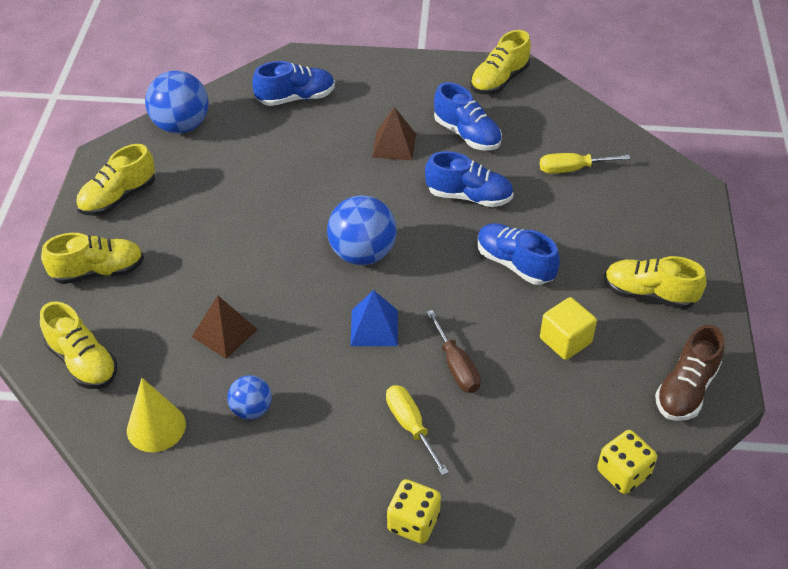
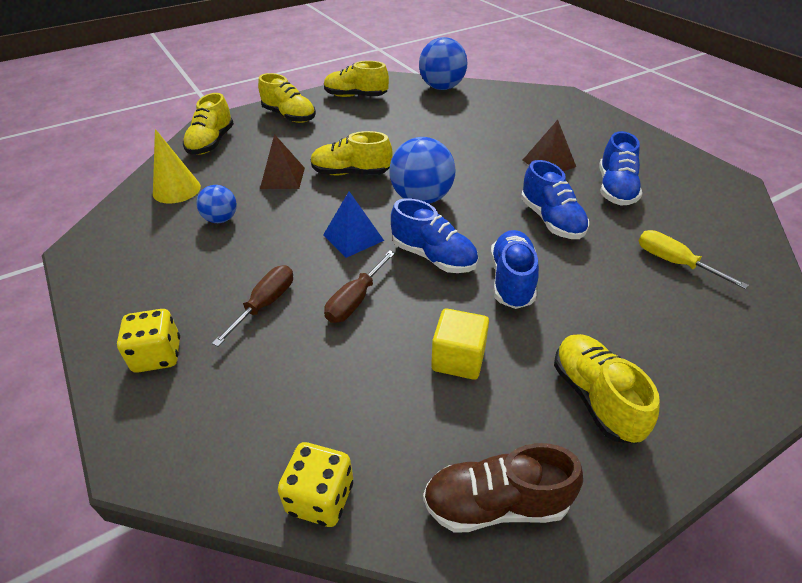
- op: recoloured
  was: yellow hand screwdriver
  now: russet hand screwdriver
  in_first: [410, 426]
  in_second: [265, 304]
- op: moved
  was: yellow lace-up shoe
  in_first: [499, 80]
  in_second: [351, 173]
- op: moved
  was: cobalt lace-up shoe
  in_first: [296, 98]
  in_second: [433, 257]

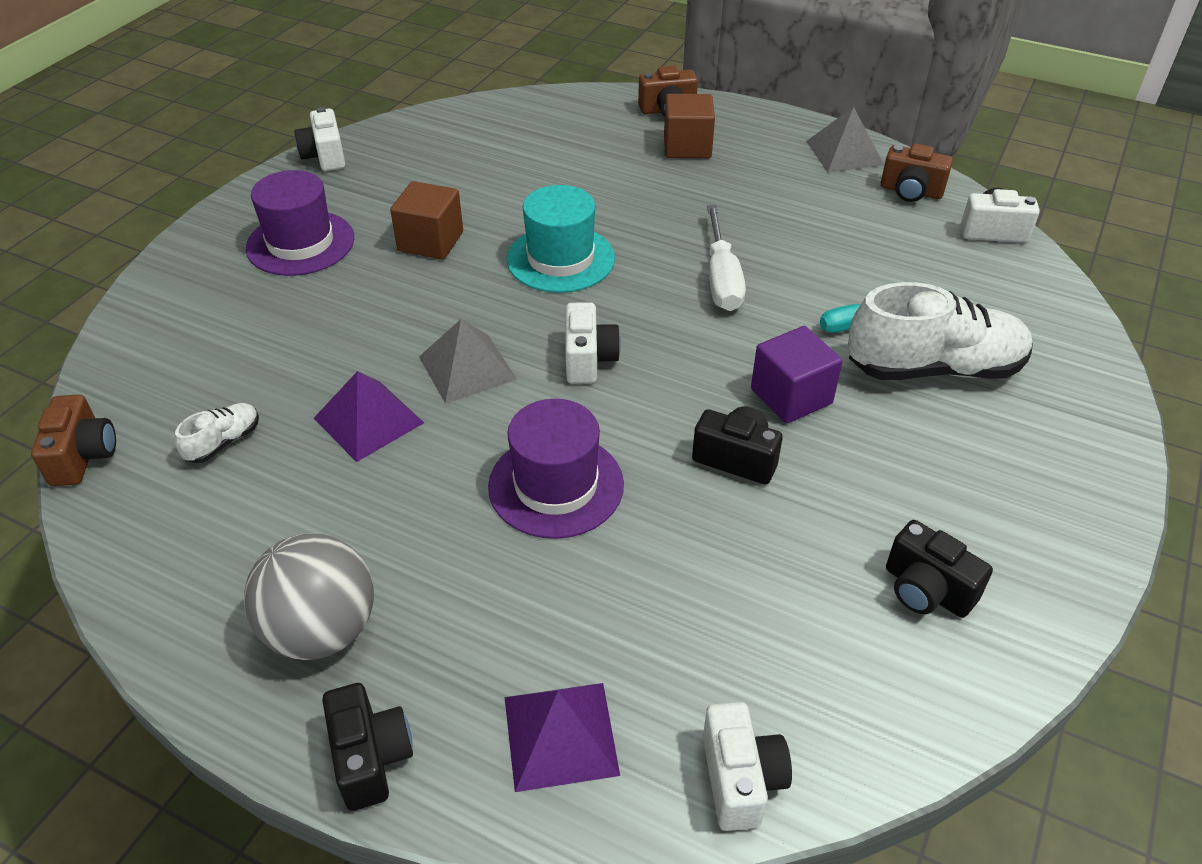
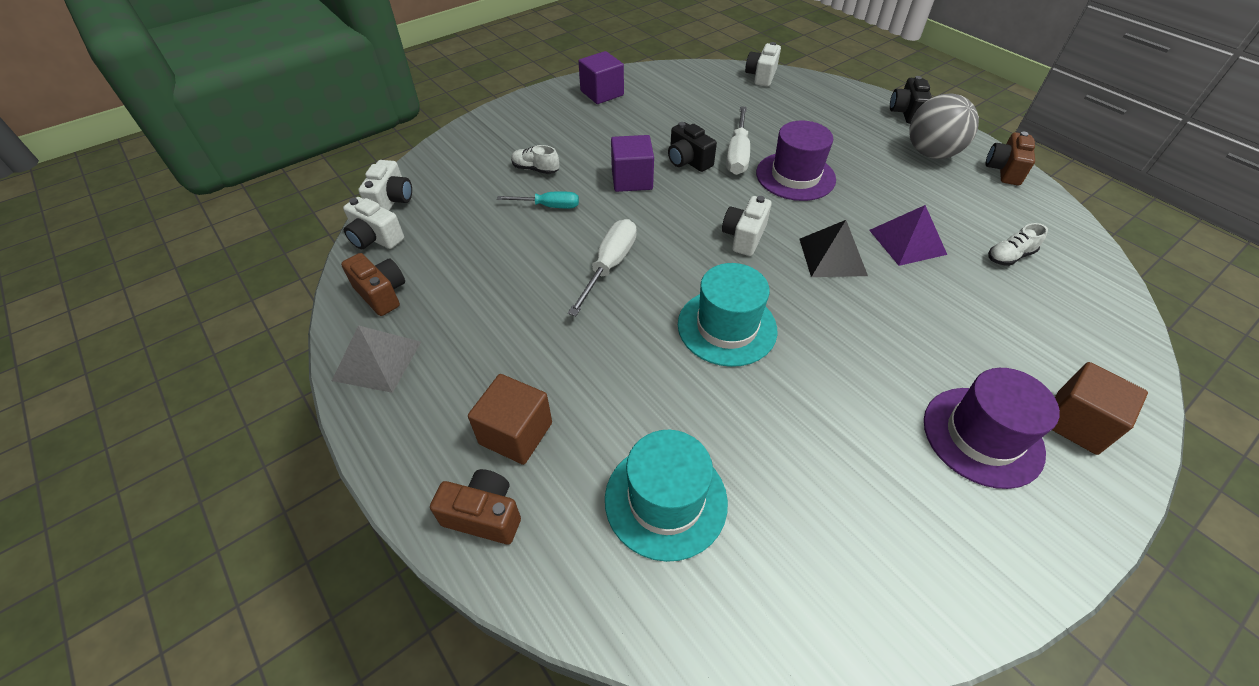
- op: moved
  was: pure white camera
  in_first: [325, 156]
  in_second: [392, 200]
- op: resized
  was: pure white lace-up shoe
  in_first: [934, 368]
  in_second: [535, 169]
  ratio: 0.45
- op: added
  now: purple solid cube
  in_second: [602, 93]
- op: added
  now: teal hat
  in_second: [665, 500]
- op: added
  now: pure white hand screwdriver
  in_second: [737, 154]
- op: recoloured
  was: grey pyramid shape
  now: jet-black pyramid shape
  in_first: [467, 368]
  in_second: [832, 257]
- op: moved
  was: russet camera
  in_first: [83, 456]
  in_second: [1004, 170]
- op: moved
  was: russet solid cube
  in_first: [430, 241]
  in_second: [1076, 422]
- op: removed
  was: purple pyramid shape
  in_first: [561, 735]
- op: removed
  was: jet-black camera
  in_first: [926, 590]

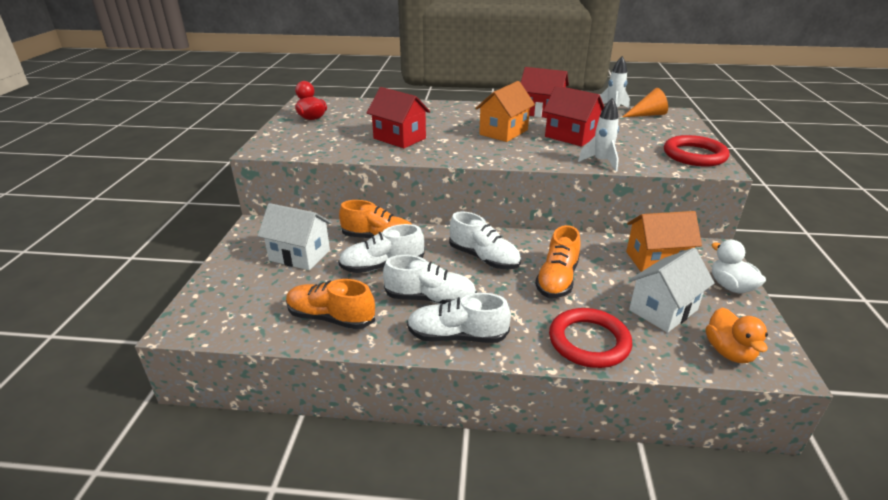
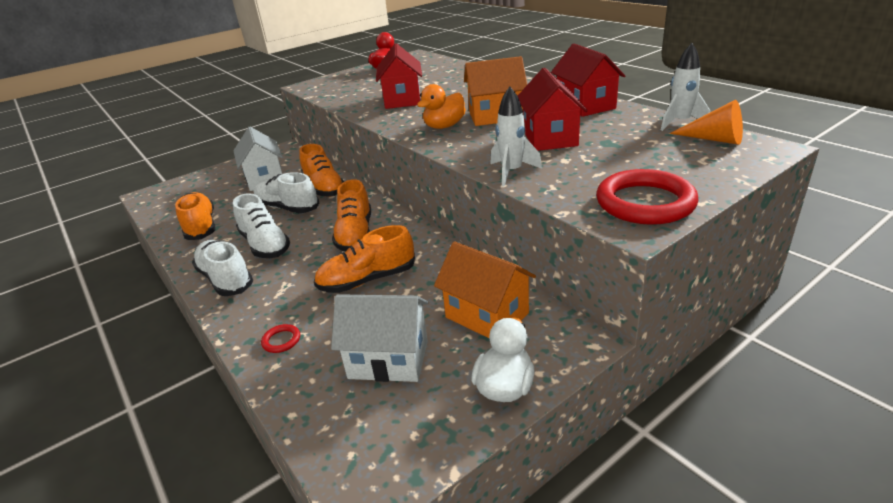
- op: resized
  was: crimson ring
  in_first: [589, 342]
  in_second: [281, 340]
  ratio: 0.42
- op: recoloured
  was: pure white lace-up shoe
  now: bright orange lace-up shoe
  in_first: [484, 258]
  in_second: [355, 234]
- op: moved
  was: bright orange duck
  in_first: [729, 352]
  in_second: [444, 126]

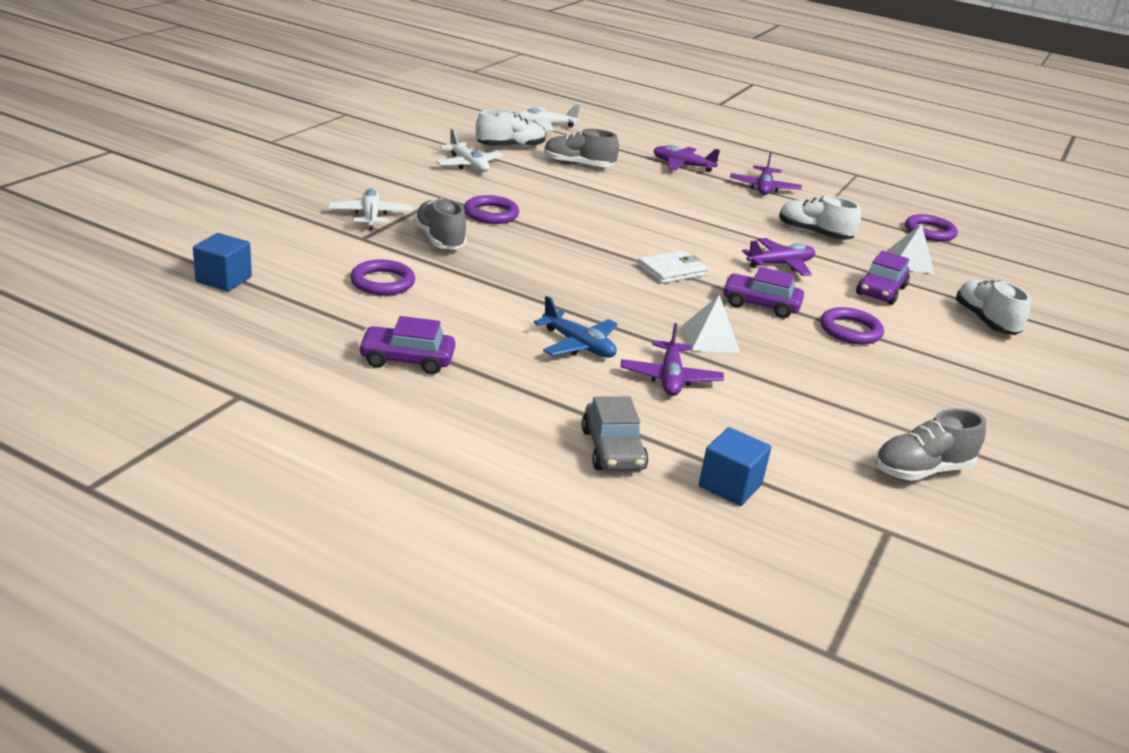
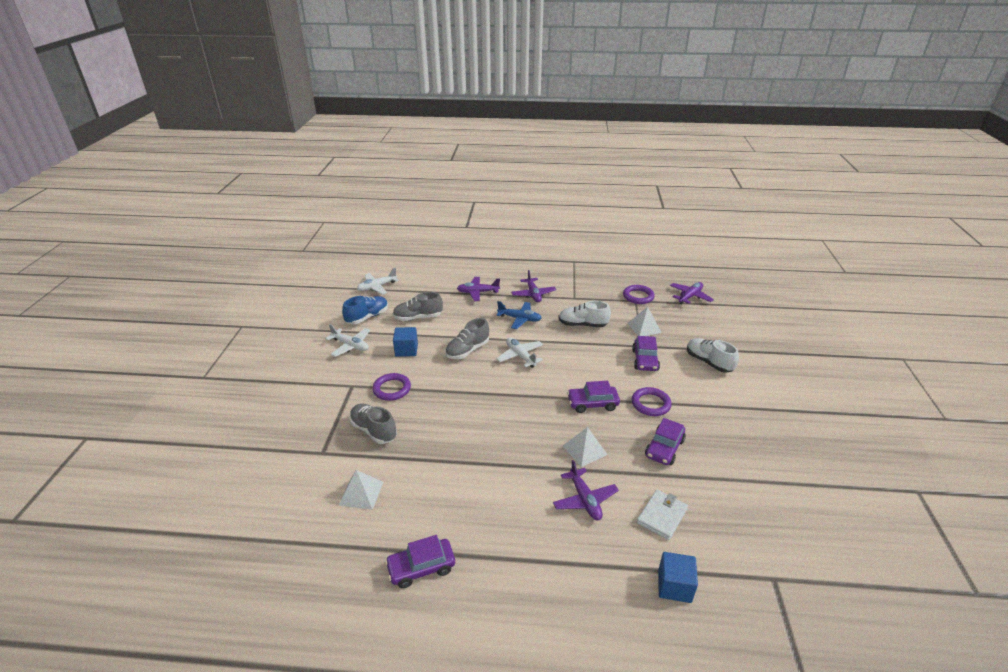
- op: replaced
  was: purple ring
  now: pure white pyramid shape
  in_first: [382, 282]
  in_second: [361, 493]
- op: recoloured
  was: pure white lace-up shoe
  now: cobalt lace-up shoe
  in_first: [510, 147]
  in_second: [367, 317]
- op: moved
  was: cobalt solid cube
  in_first: [224, 279]
  in_second: [406, 350]
- op: moved
  was: grey lace-up shoe
  in_first: [922, 470]
  in_second: [467, 350]
- op: moved
  was: cobalt plane
  in_first: [578, 345]
  in_second: [520, 319]
- op: moved
  was: pure white plane
  in_first: [370, 216]
  in_second: [520, 356]
- op: moved
  was: pure white billfold
  in_first: [672, 270]
  in_second: [662, 516]
- op: added
  now: purple toy car
  in_second: [664, 448]
- op: moved
  was: purple plane
  in_first: [780, 264]
  in_second: [690, 296]
- op: removed
  was: grey toy car
  in_first: [612, 450]

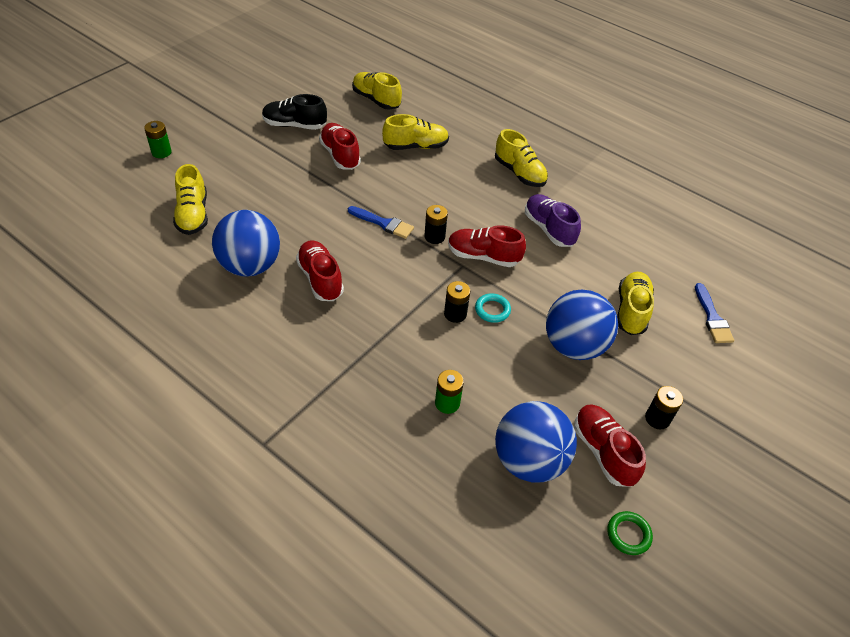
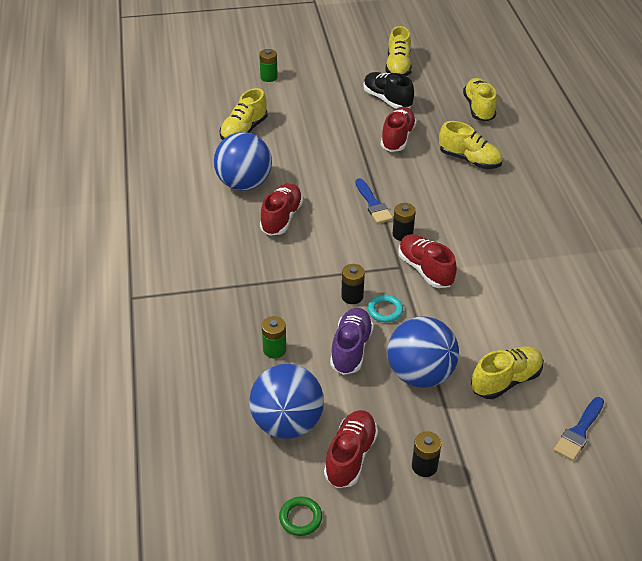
- op: moved
  was: purple lace-up shoe
  in_first: [549, 229]
  in_second: [351, 349]
- op: moved
  was: yellow lace-up shoe
  in_first: [519, 173]
  in_second: [398, 67]

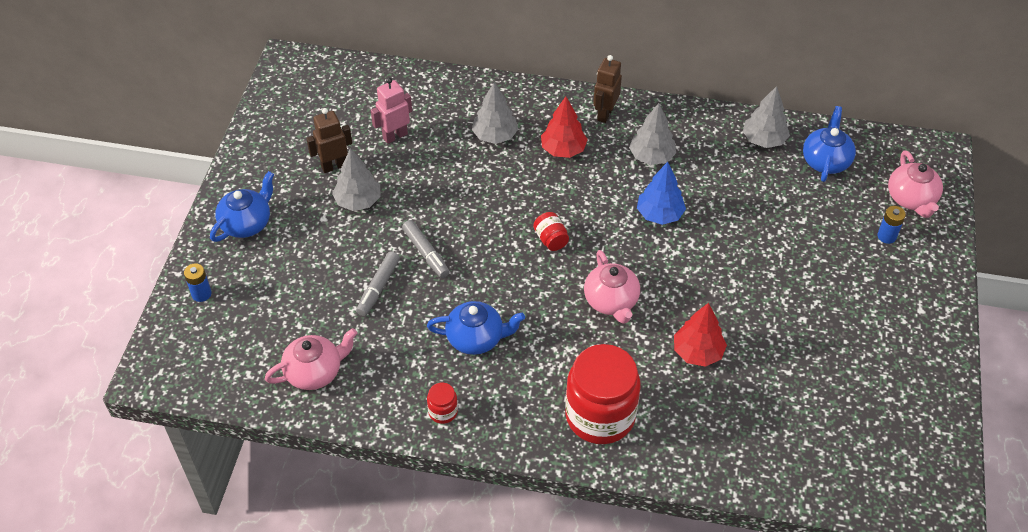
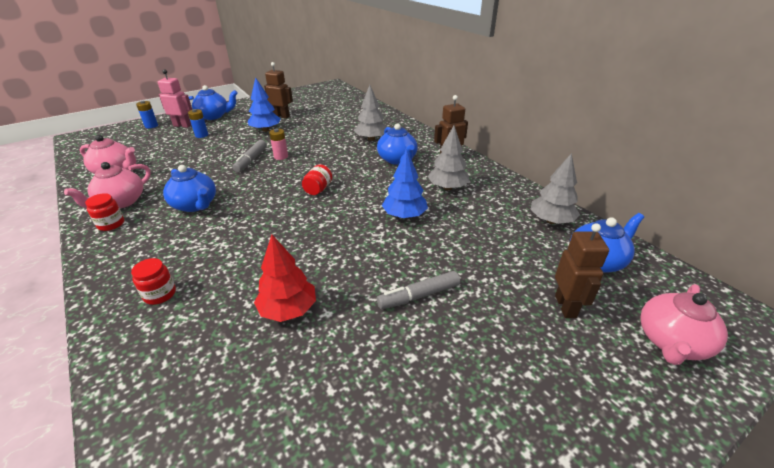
- op: moved
  was: rosy tea pot
  in_first: [611, 301]
  in_second: [121, 202]
- op: resized
  was: crimson jam jar
  in_first: [600, 416]
  in_second: [160, 294]
  ratio: 0.42
- op: moved
  was: rosy robot figure
  in_first: [395, 136]
  in_second: [182, 125]
- op: moved
  was: cobalt power cell
  in_first: [886, 236]
  in_second: [201, 135]
- op: recoloured
  was: grey fir tree
  now: cobalt fir tree
  in_first: [358, 201]
  in_second: [266, 130]
- op: added
  now: rosy power cell
  in_second: [281, 156]
- op: replaced
  was: crimson fir tree
  now: cobalt tea pot
  in_first: [563, 149]
  in_second: [397, 159]
- op: moved
  was: grey marker
  in_first: [378, 288]
  in_second: [418, 296]
- op: added
  now: russet robot figure
  in_second: [566, 306]

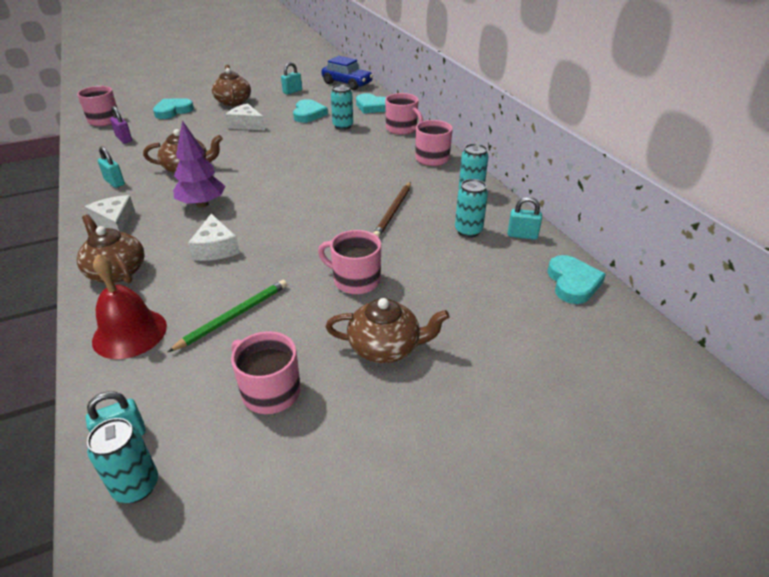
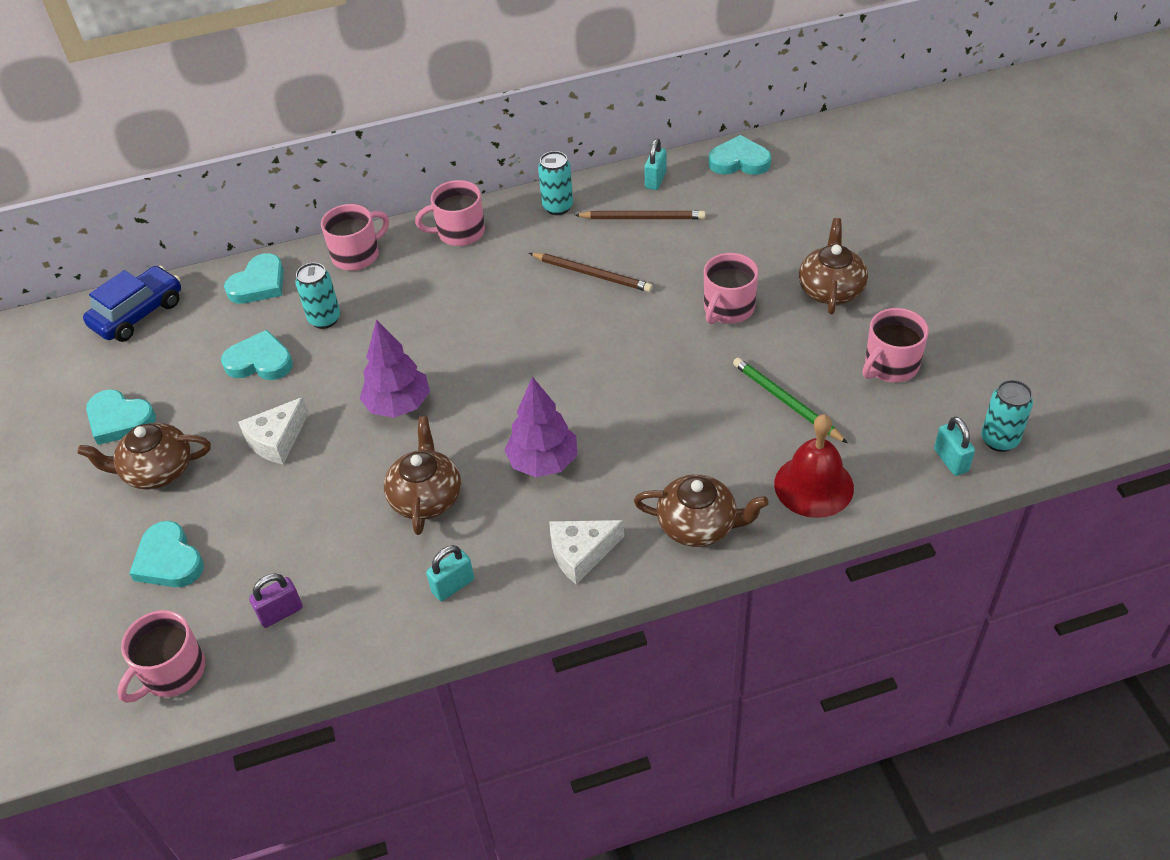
- op: added
  now: teal heart
  in_second: [119, 420]
- op: added
  now: purple fir tree
  in_second: [398, 405]
- op: replaced
  was: teal soda can
  now: russet lead pencil
  in_first: [468, 231]
  in_second: [643, 218]
- op: turned
  was: russet tea pot
  in_first: [116, 271]
  in_second: [698, 525]
  clockwise: -135
- op: removed
  was: pure white piece of cheese
  in_first: [215, 248]
- op: removed
  was: teal lock
  in_first: [292, 91]

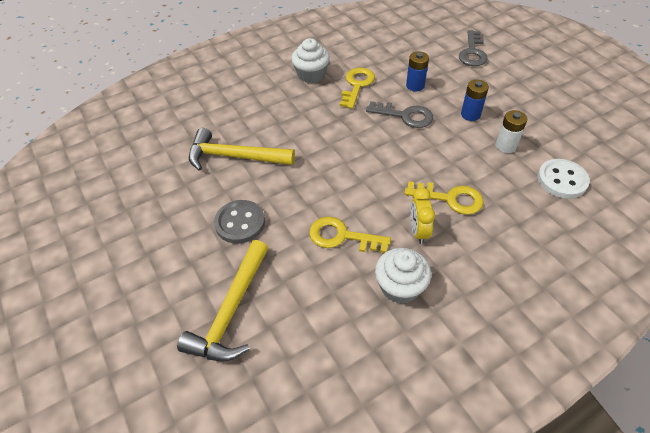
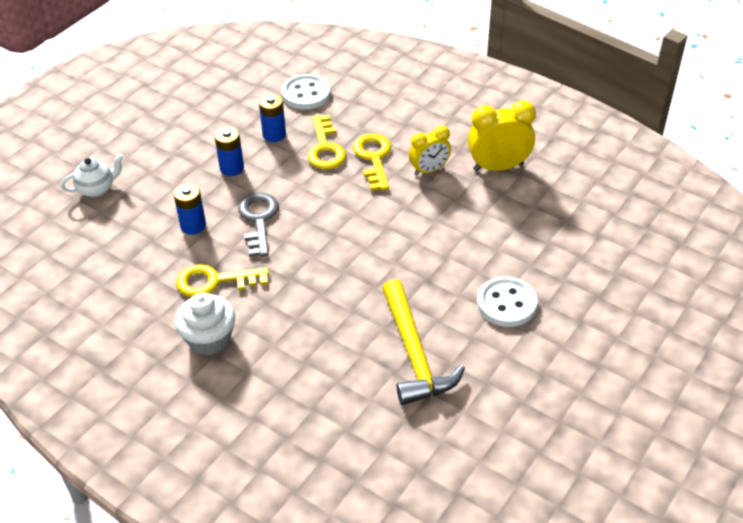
- op: replaced
  was: grey latchkey
  now: pure white tea pot
  in_first: [472, 52]
  in_second: [97, 189]
- op: recoloured
  was: pure white power cell
  now: cobalt power cell
  in_first: [505, 146]
  in_second: [274, 135]
- op: moved
  was: yellow latchkey
  in_first: [342, 236]
  in_second: [325, 148]
- op: replaced
  was: pure white fairy cake
  now: yellow bedside clock
  in_first: [400, 287]
  in_second: [498, 167]
- op: recoloured
  was: grey shirt button
  now: pure white shirt button
  in_first: [240, 223]
  in_second: [506, 303]
- op: removed
  was: yellow carpenter's hammer
  in_first: [231, 311]

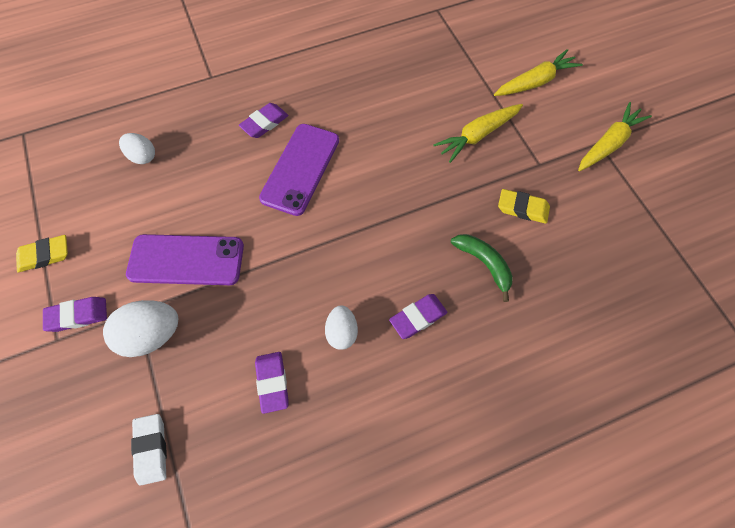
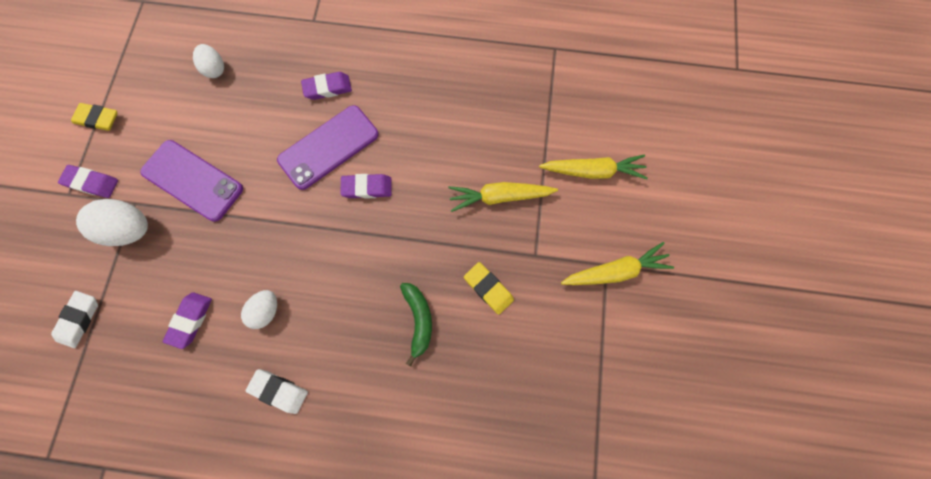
- op: added
  now: pure white pencil eraser
  in_second: [279, 390]
- op: moved
  was: purple pencil eraser
  in_first: [418, 317]
  in_second: [367, 188]

